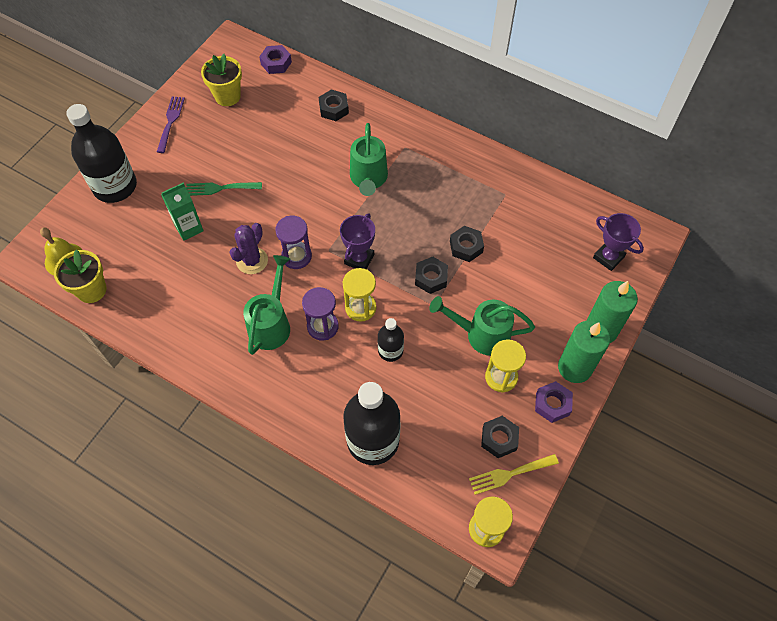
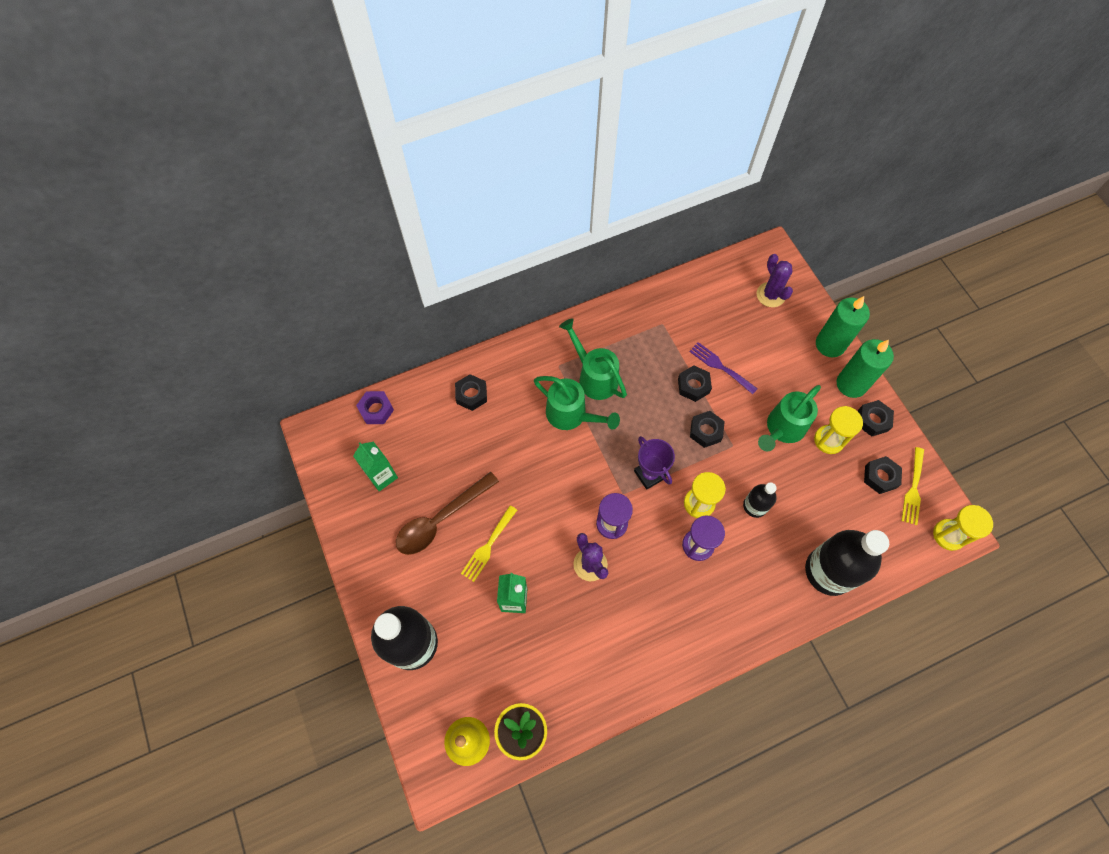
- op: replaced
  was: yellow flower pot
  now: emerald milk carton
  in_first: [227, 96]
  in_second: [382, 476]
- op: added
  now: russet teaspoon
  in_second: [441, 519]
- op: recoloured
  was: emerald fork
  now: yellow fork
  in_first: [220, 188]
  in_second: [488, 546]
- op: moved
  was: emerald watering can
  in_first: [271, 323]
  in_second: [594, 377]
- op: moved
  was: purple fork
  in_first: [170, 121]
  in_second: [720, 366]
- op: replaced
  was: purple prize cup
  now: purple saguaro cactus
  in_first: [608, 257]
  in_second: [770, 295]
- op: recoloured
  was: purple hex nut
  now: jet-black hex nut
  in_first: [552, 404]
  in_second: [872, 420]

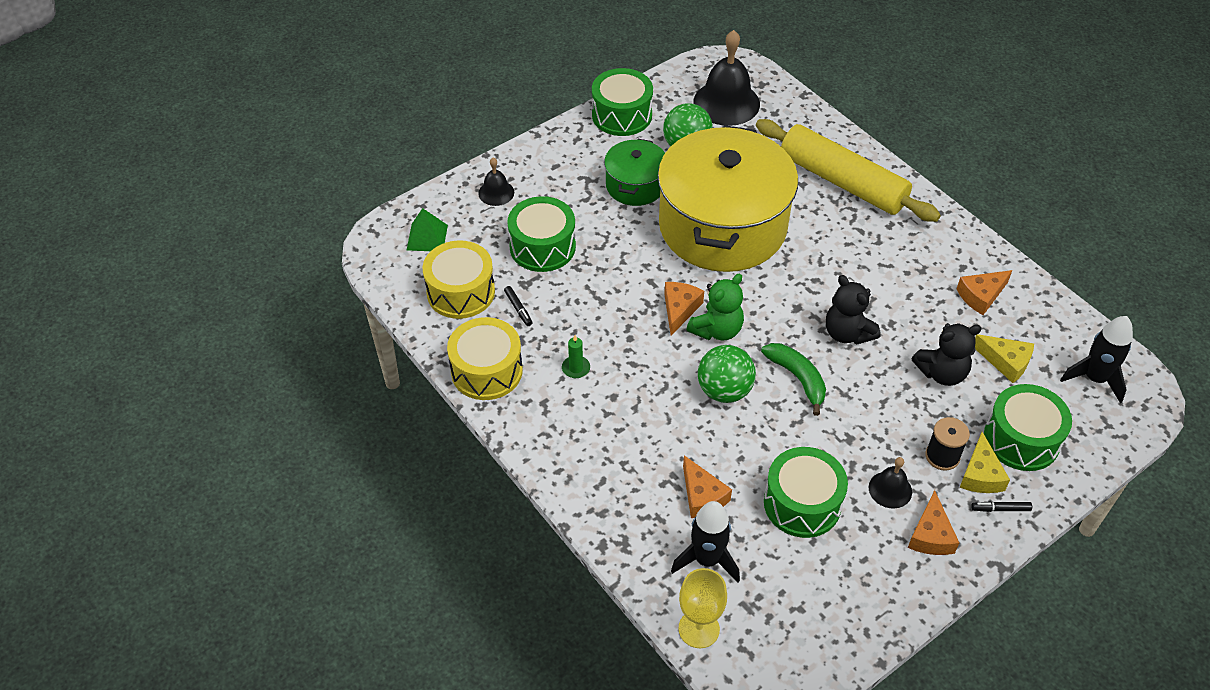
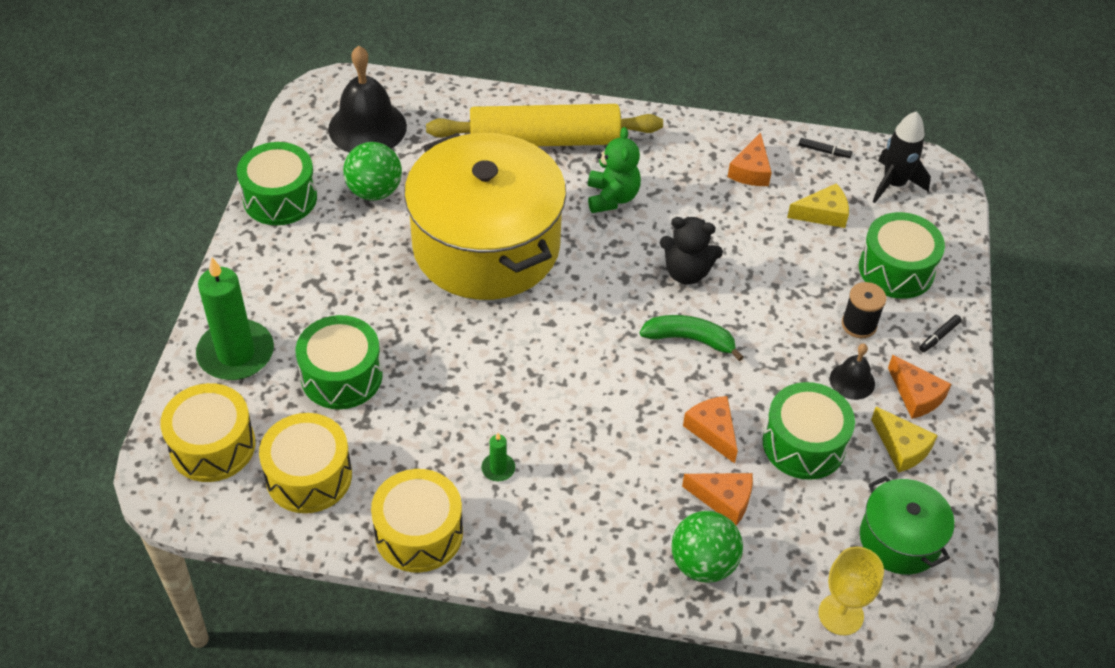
- op: replaced
  was: emerald pyramid shape
  now: yellow drum
  in_first: [427, 237]
  in_second: [212, 446]
- op: replaced
  was: jet-black school bell
  now: emerald pillar candle
  in_first: [496, 192]
  in_second: [236, 353]
- op: moved
  was: emerald teddy bear
  in_first: [717, 330]
  in_second: [612, 197]
- op: moved
  was: emerald ball
  in_first: [724, 391]
  in_second: [703, 564]
- op: moved
  was: bright orange piece of cheese
  in_first: [679, 309]
  in_second: [712, 431]
- op: moved
  was: jet-black marker
  in_first: [518, 308]
  in_second: [824, 151]
- op: moved
  was: emerald pot
  in_first: [635, 185]
  in_second: [900, 539]
- op: moved
  was: yellow piece of cheese
  in_first: [980, 474]
  in_second: [902, 447]
- op: removed
  was: jet-black spaceship
  in_first: [706, 560]
- op: removed
  was: jet-black teddy bear
  in_first: [942, 373]

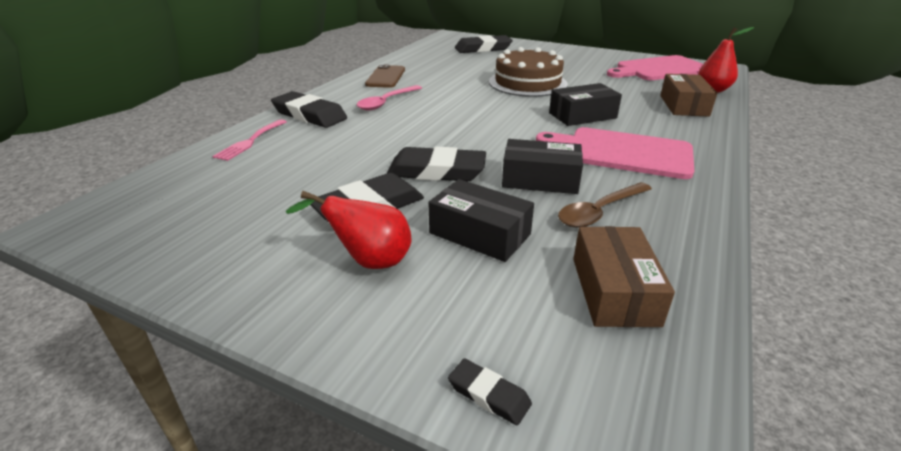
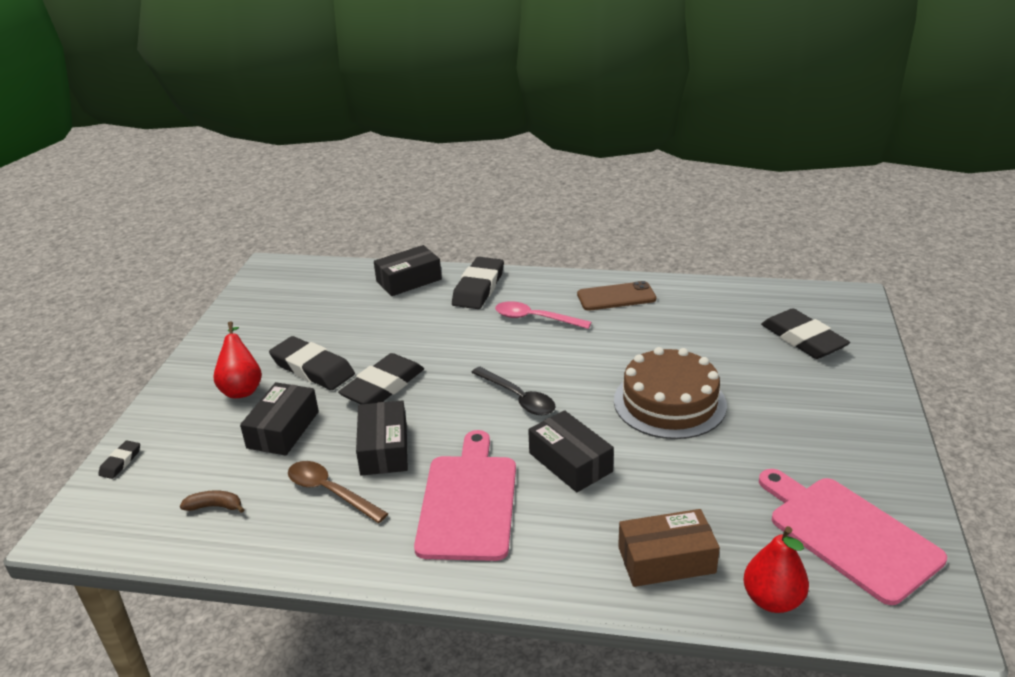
- op: replaced
  was: russet package
  now: russet toy banana
  in_first: [614, 290]
  in_second: [215, 506]
- op: turned
  was: jet-black pencil eraser
  in_first: [436, 171]
  in_second: [383, 386]
  clockwise: 45
- op: replaced
  was: rosy fork
  now: jet-black package
  in_first: [250, 141]
  in_second: [409, 280]
- op: added
  now: jet-black teaspoon
  in_second: [518, 398]

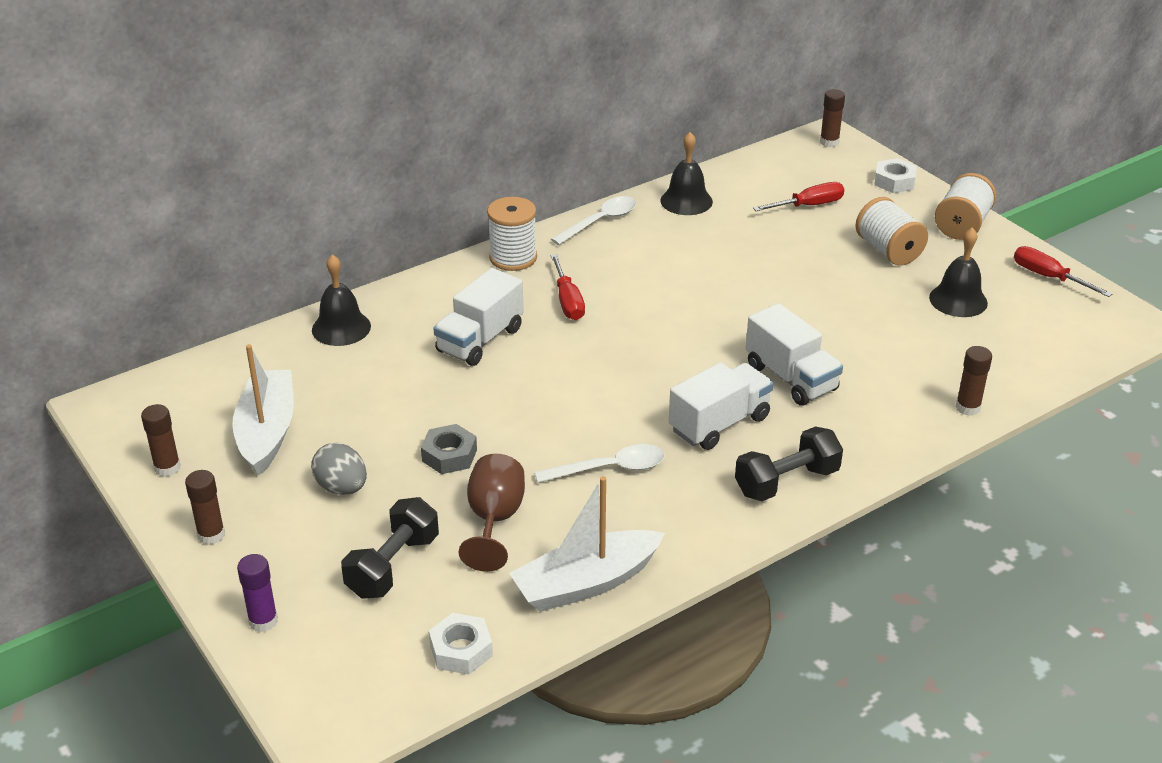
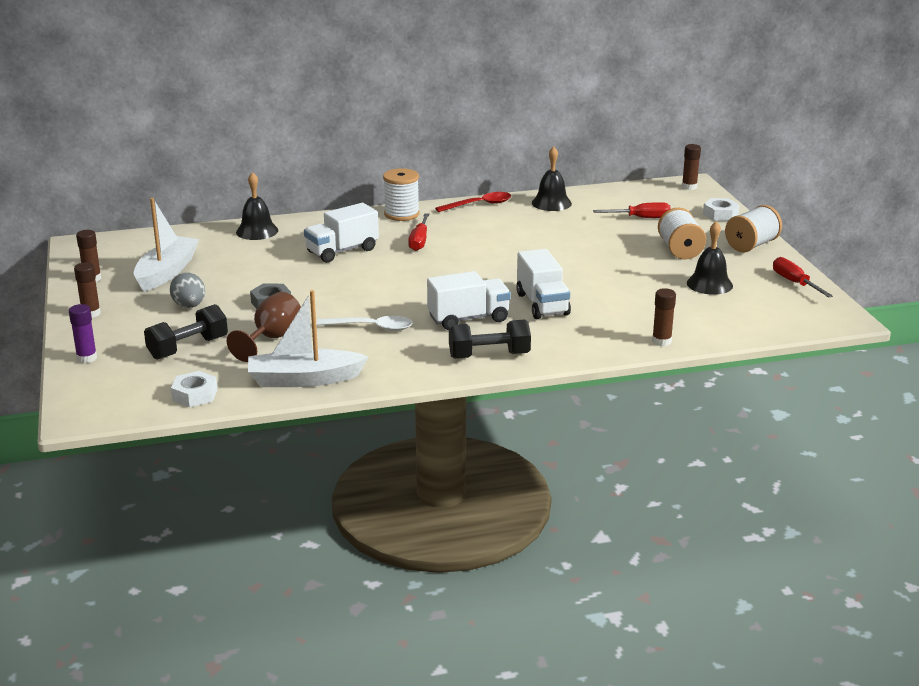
- op: recoloured
  was: pure white teaspoon
  now: crimson teaspoon
  in_first: [600, 222]
  in_second: [479, 205]

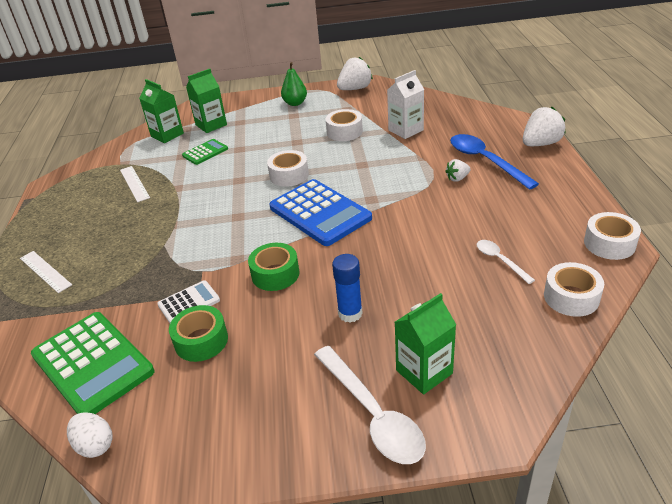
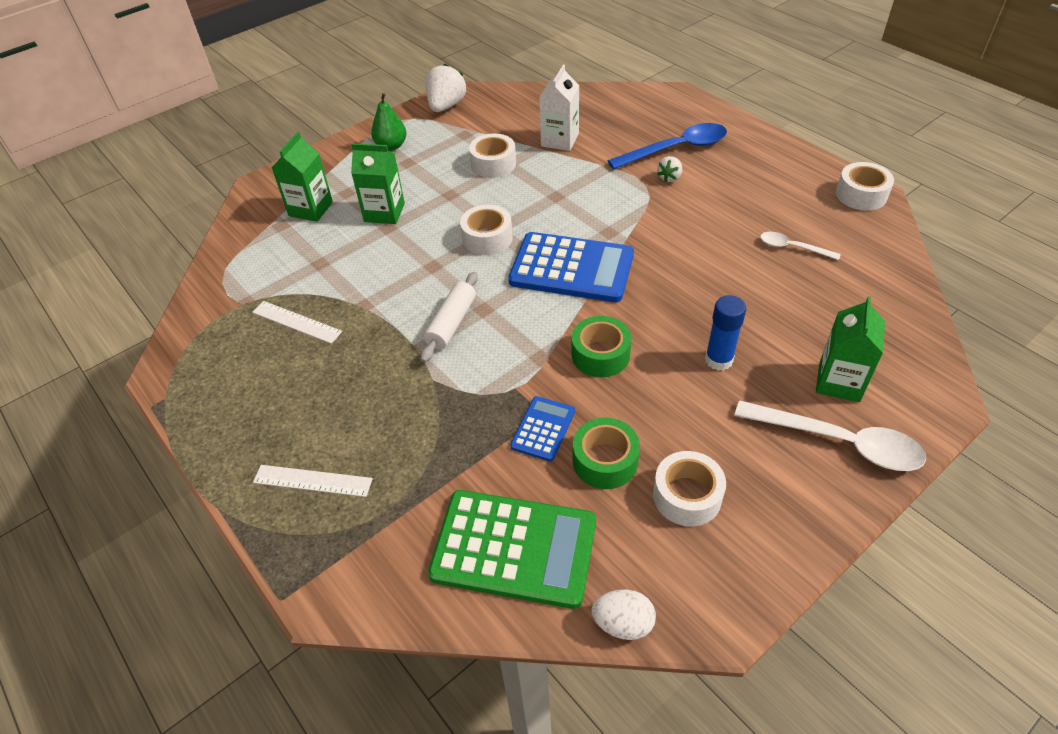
- op: moved
  was: emerald milk carton
  in_first: [167, 135]
  in_second: [384, 212]
- op: added
  now: pure white dough roller
  in_second: [451, 323]
- op: recoloured
  was: pure white pocket calculator
  now: cobalt pocket calculator
  in_first: [189, 302]
  in_second: [543, 429]
- op: turned
  was: cobalt teaspoon
  in_first: [485, 161]
  in_second: [676, 149]
  clockwise: 135
- op: moved
  was: pure white tape
  in_first: [571, 297]
  in_second: [687, 496]
- op: removed
  was: emerald pocket calculator
  in_first: [205, 152]
- op: removed
  was: pure white berry
  in_first: [540, 144]

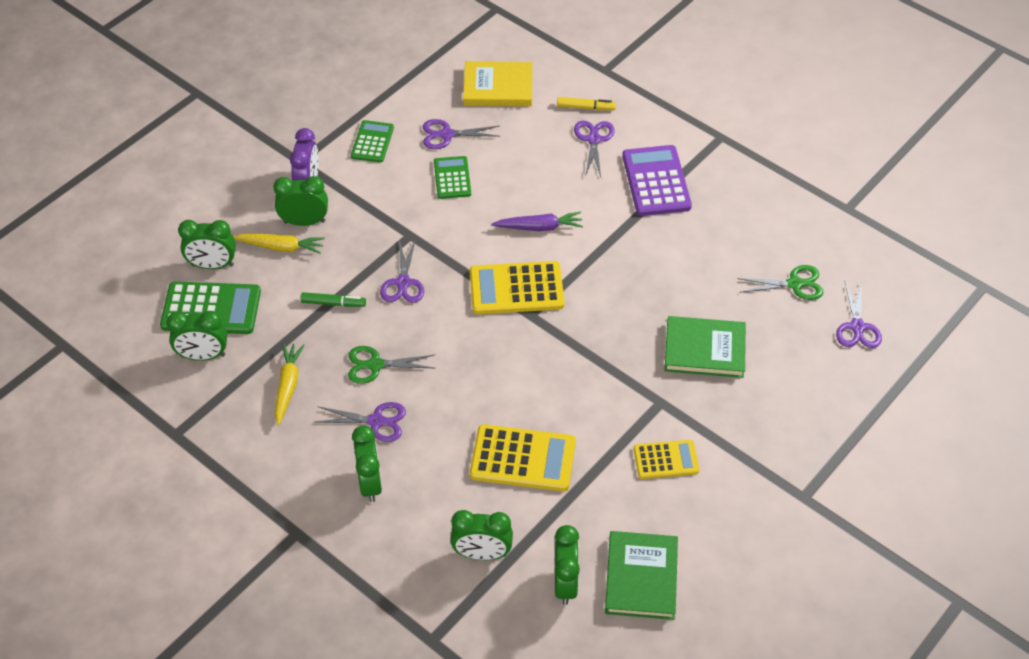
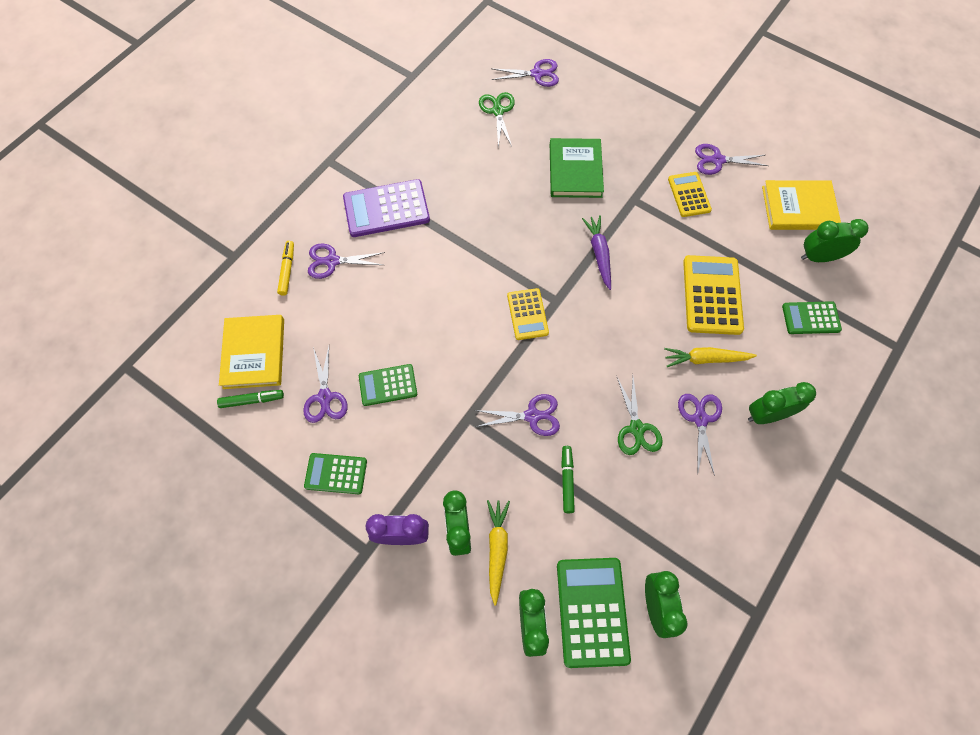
- op: added
  now: emerald marker
  in_second: [251, 400]
- op: resized
  was: yellow pocket calculator
  in_first: [516, 288]
  in_second: [527, 314]
  ratio: 0.61
- op: moved
  was: purple root vegetable
  in_first: [539, 227]
  in_second: [599, 254]
- op: moved
  was: yellow root vegetable
  in_first: [288, 386]
  in_second: [705, 359]
- op: added
  now: purple shears
  in_second: [717, 160]
- op: recoloured
  was: emerald hardcover
  now: yellow hardcover
  in_first: [641, 577]
  in_second: [798, 208]
- op: replaced
  was: emerald bedside clock
  now: emerald pocket calculator
  in_first: [482, 554]
  in_second: [811, 318]

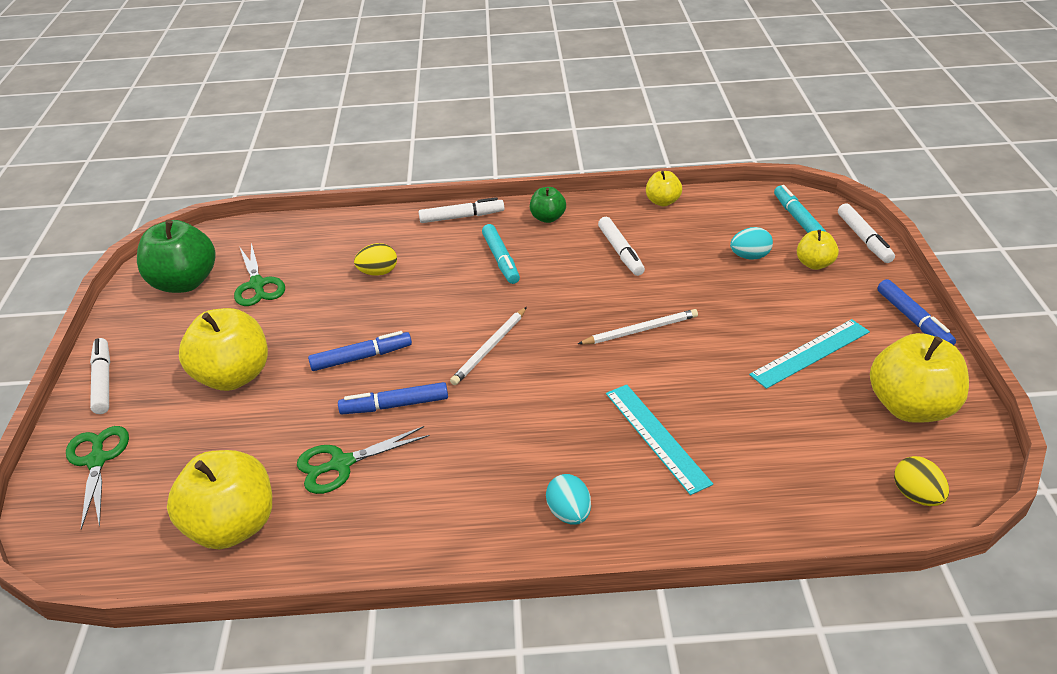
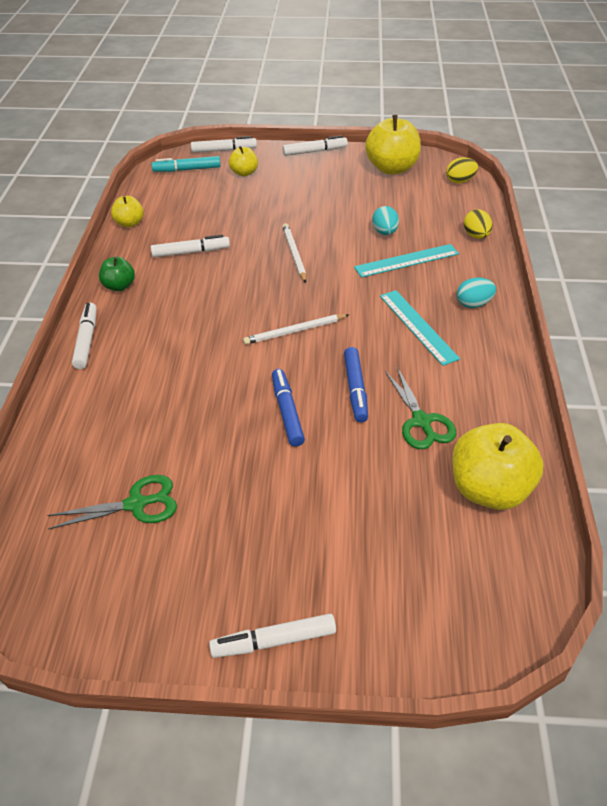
- op: turned
  was: pure white lead pencil
  in_first: [490, 348]
  in_second: [295, 331]
  clockwise: 120
- op: recoloured
  was: cobalt marker
  now: pure white marker
  in_first: [913, 320]
  in_second: [315, 151]
- op: moved
  was: teal toy egg
  in_first: [749, 256]
  in_second: [384, 232]
- op: moved
  was: teal measuring stick
  in_first: [810, 353]
  in_second: [418, 326]
- op: moved
  was: yellow toy egg
  in_first: [378, 272]
  in_second: [476, 236]
- op: removed
  was: emerald shears
  in_first: [97, 460]
- op: removed
  was: emerald toy apple
  in_first: [185, 282]
- op: removed
  was: yellow toy apple
  in_first: [234, 376]
- op: removed
  was: teal marker
  in_first: [501, 259]

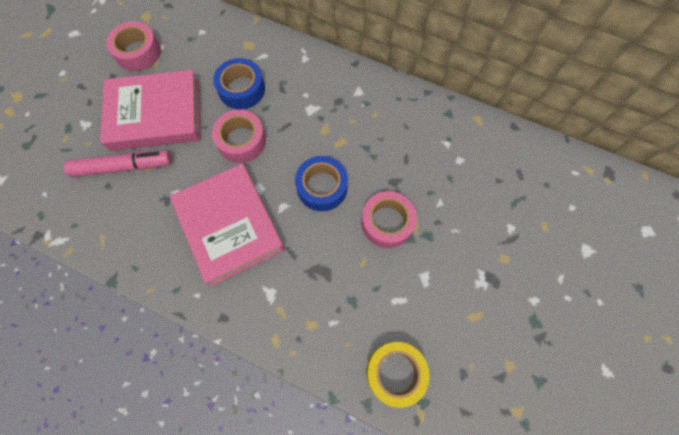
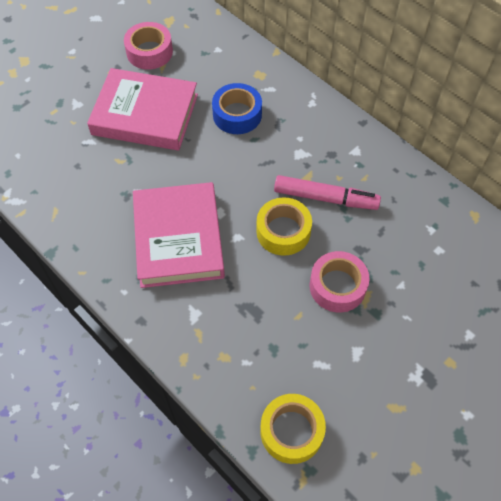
- op: recoloured
  was: cobalt tape
  now: yellow tape
  in_first: [322, 187]
  in_second: [283, 231]
- op: moved
  was: rosy marker
  in_first: [123, 167]
  in_second: [325, 198]
- op: removed
  was: rosy tape
  in_first: [241, 141]

